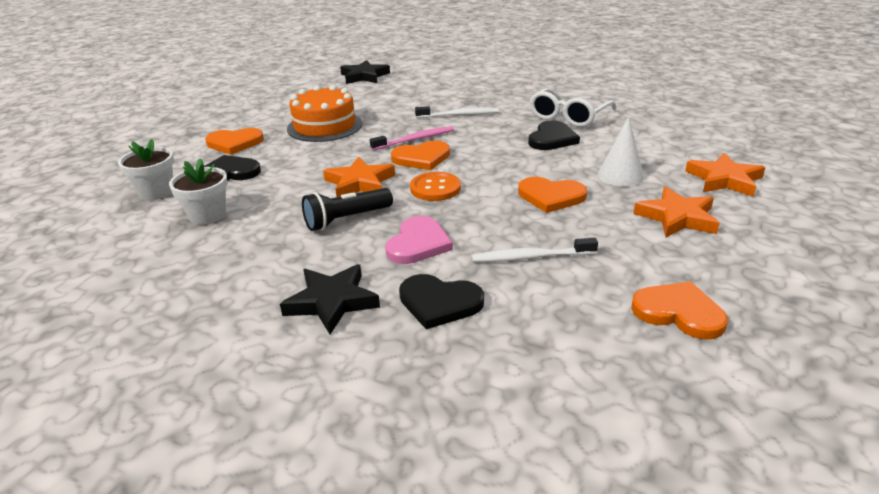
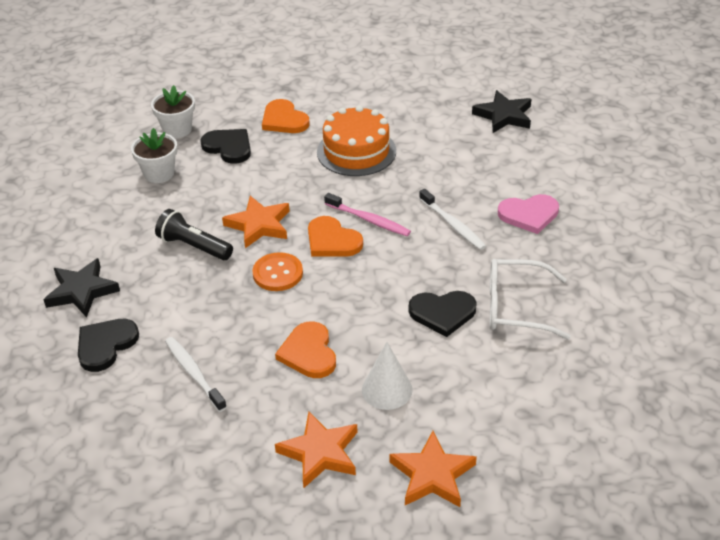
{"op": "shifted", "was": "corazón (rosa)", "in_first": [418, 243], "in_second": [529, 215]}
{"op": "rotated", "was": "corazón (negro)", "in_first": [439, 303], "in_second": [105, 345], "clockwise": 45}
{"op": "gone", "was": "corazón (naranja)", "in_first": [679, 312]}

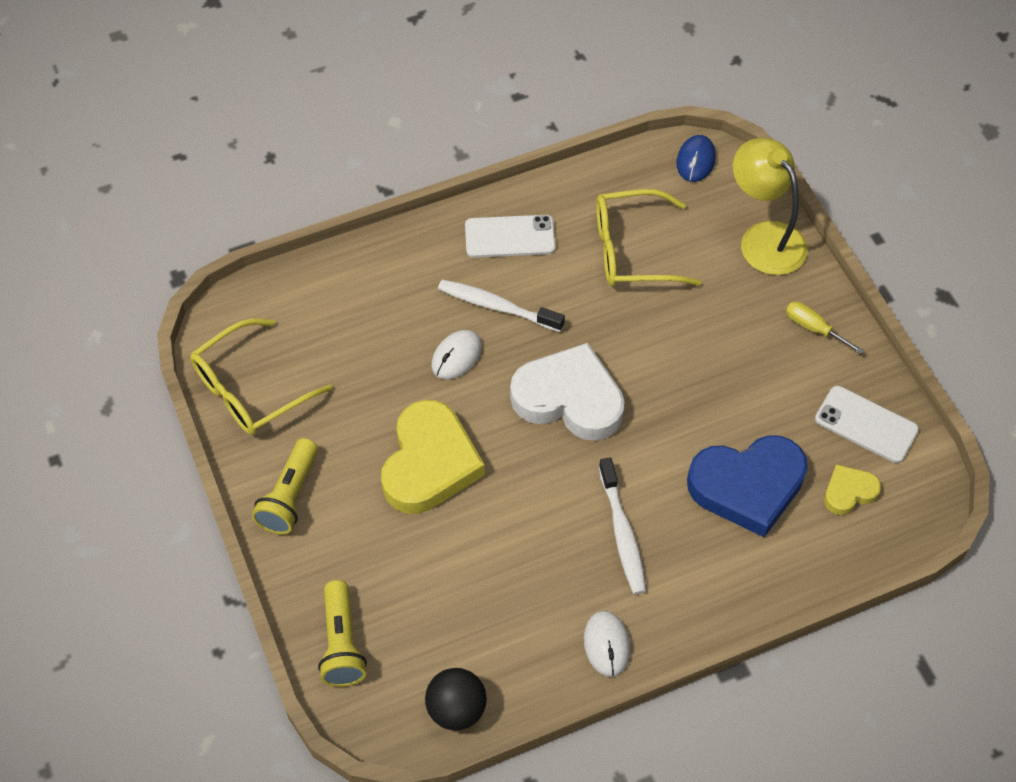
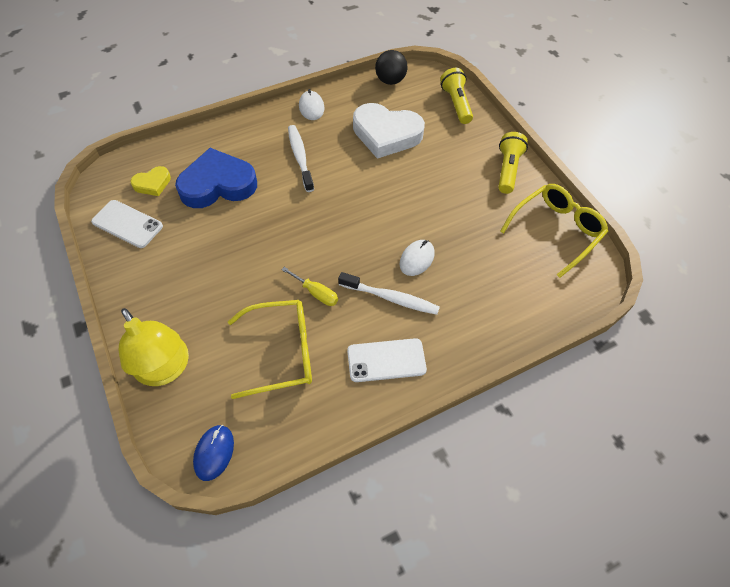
{"op": "gone", "was": "corazón (amarillo)", "in_first": [429, 463]}
{"op": "shifted", "was": "corazón (blanco)", "in_first": [569, 398], "in_second": [386, 134]}
{"op": "shifted", "was": "destornillador (amarillo)", "in_first": [813, 328], "in_second": [316, 293]}

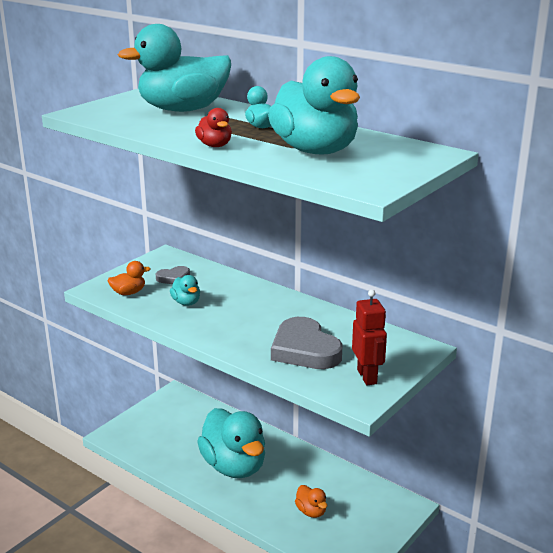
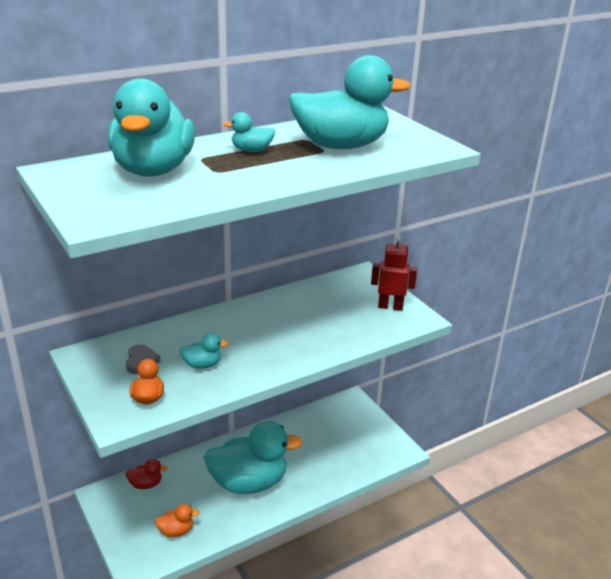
{"op": "shifted", "was": "pato (rojo)", "in_first": [214, 145], "in_second": [146, 484]}
{"op": "gone", "was": "corazón (gris)", "in_first": [304, 349]}
{"op": "shifted", "was": "pato (naranja)", "in_first": [311, 511], "in_second": [176, 531]}

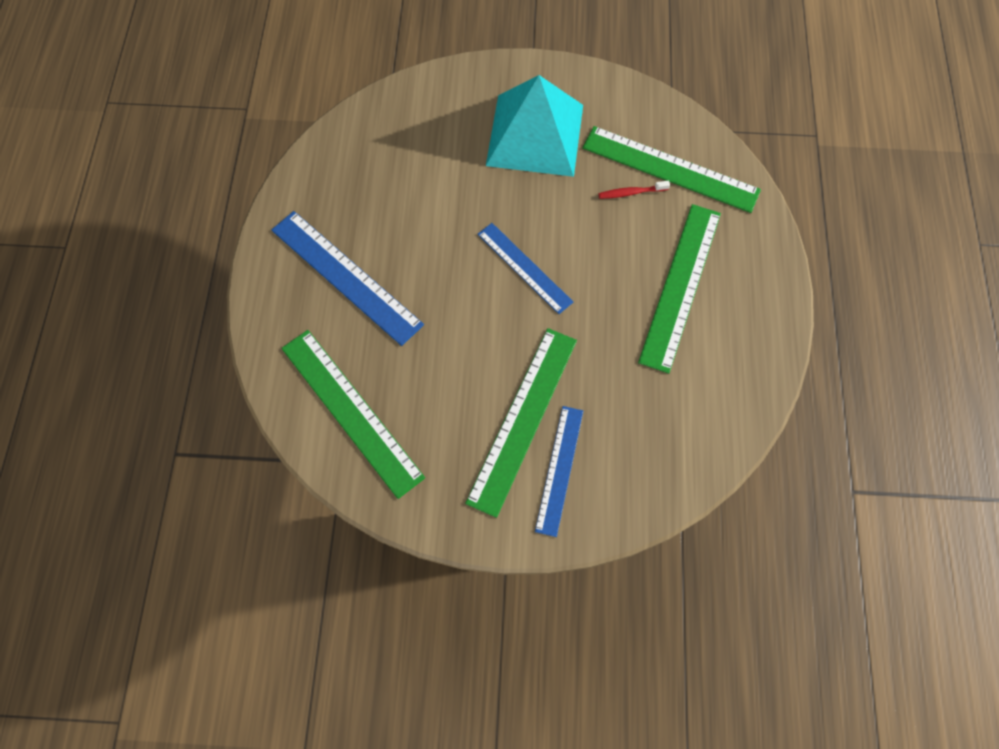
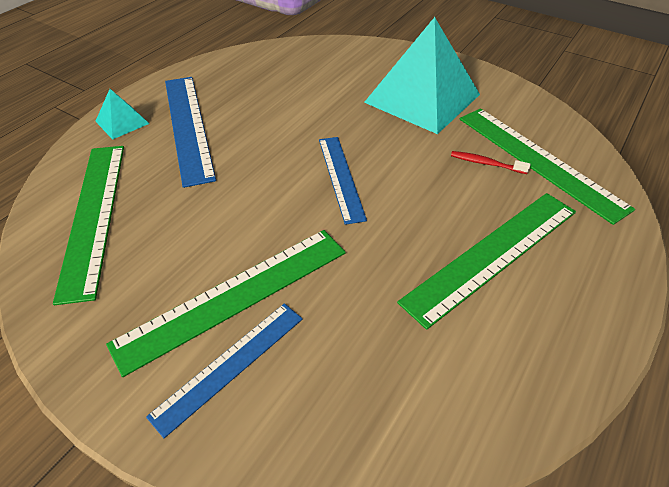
{"op": "new", "now": "pirámide (turquesa)", "in_second": [122, 122]}

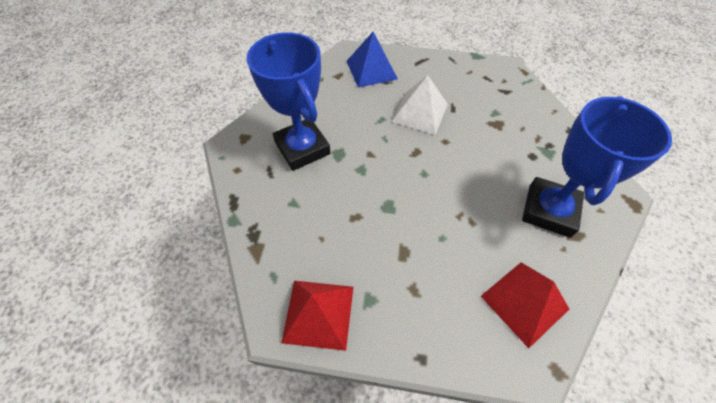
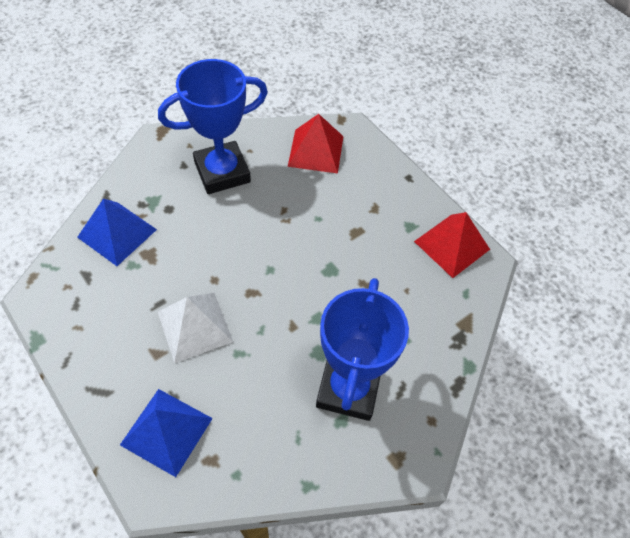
{"op": "new", "now": "pirámide (azul)", "in_second": [117, 233]}

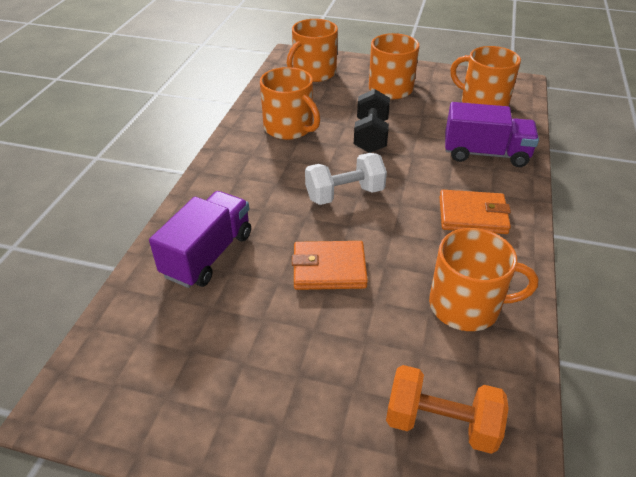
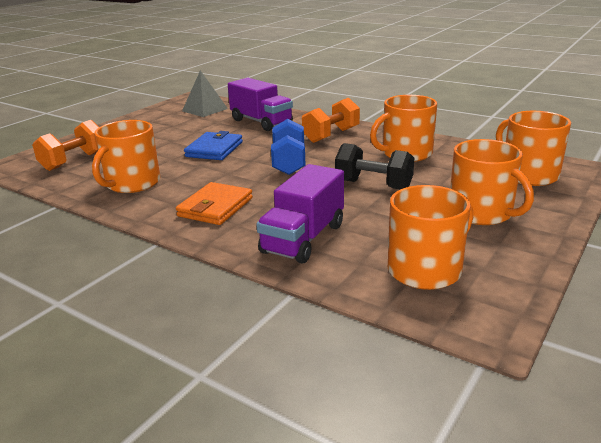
{"op": "repainted", "was": "cartera (naranja)", "now": "cartera (azul)", "in_first": [329, 268], "in_second": [214, 149]}
{"op": "repainted", "was": "mancuerna (blanco)", "now": "mancuerna (azul)", "in_first": [344, 194], "in_second": [289, 163]}
{"op": "new", "now": "pirámide (gris)", "in_second": [204, 110]}
{"op": "new", "now": "mancuerna (naranja)", "in_second": [331, 135]}

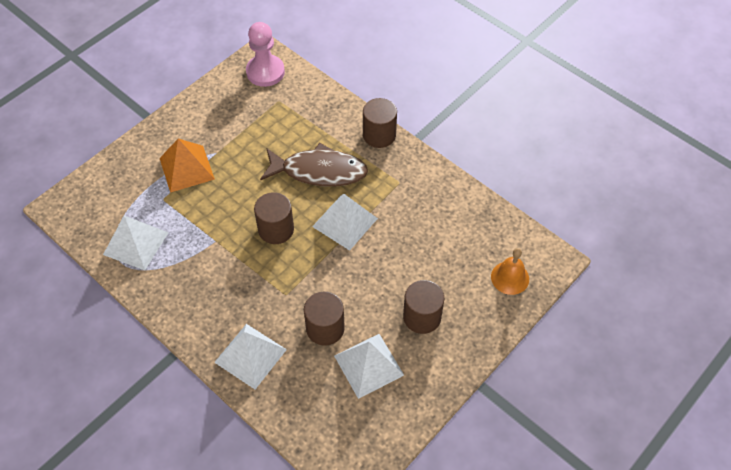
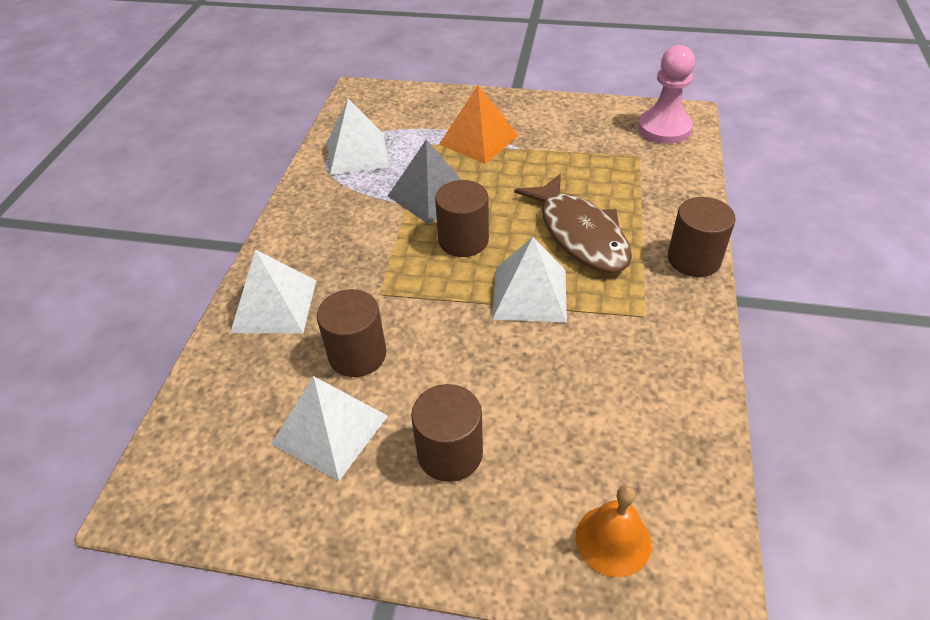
{"op": "new", "now": "pirámide (gris)", "in_second": [431, 195]}

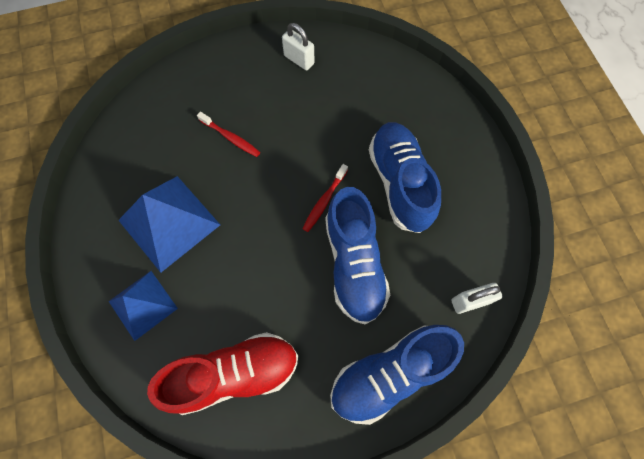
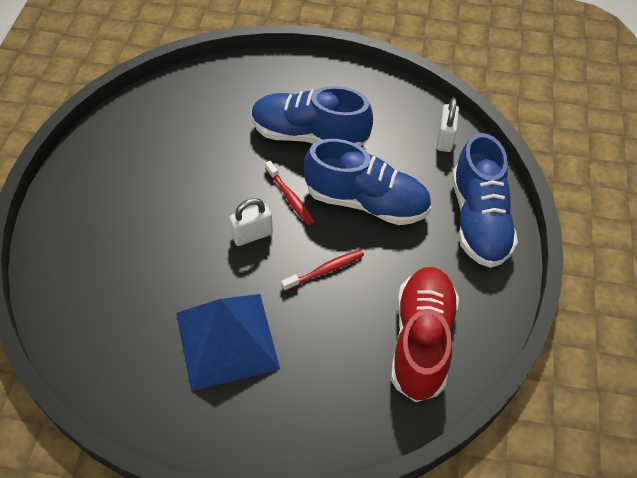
{"op": "gone", "was": "pirámide (azul)", "in_first": [143, 305]}
{"op": "shifted", "was": "cepillo de dientes (rojo)", "in_first": [230, 137], "in_second": [324, 270]}
{"op": "shifted", "was": "candado (blanco)", "in_first": [299, 60], "in_second": [252, 235]}

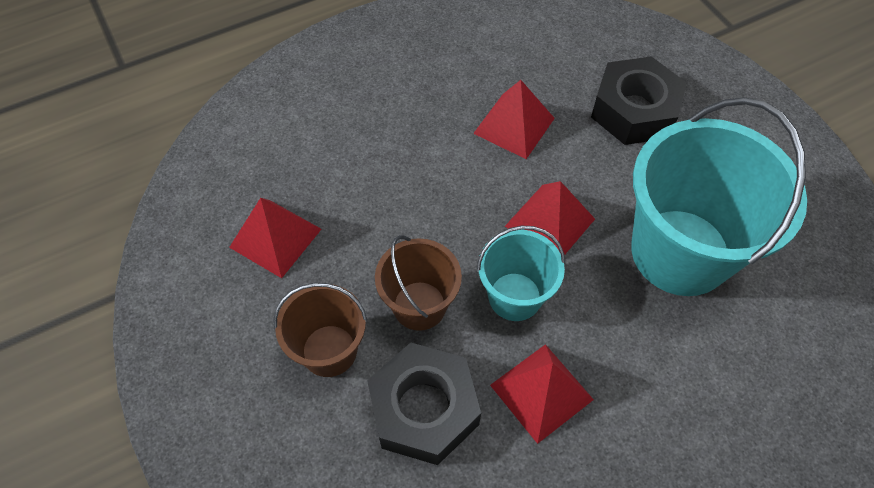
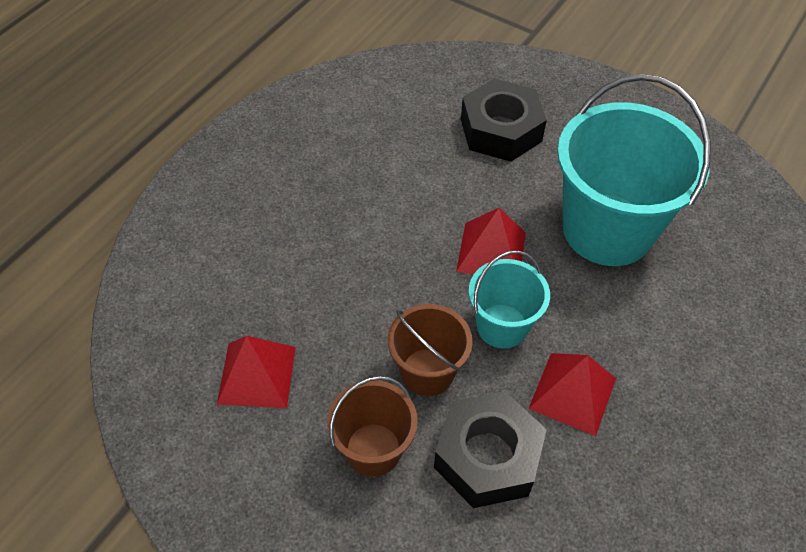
{"op": "gone", "was": "pirámide (rojo)", "in_first": [514, 125]}

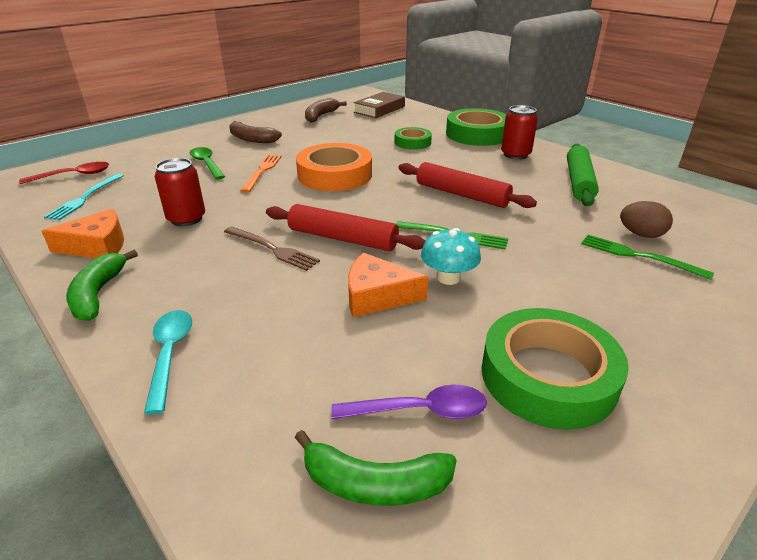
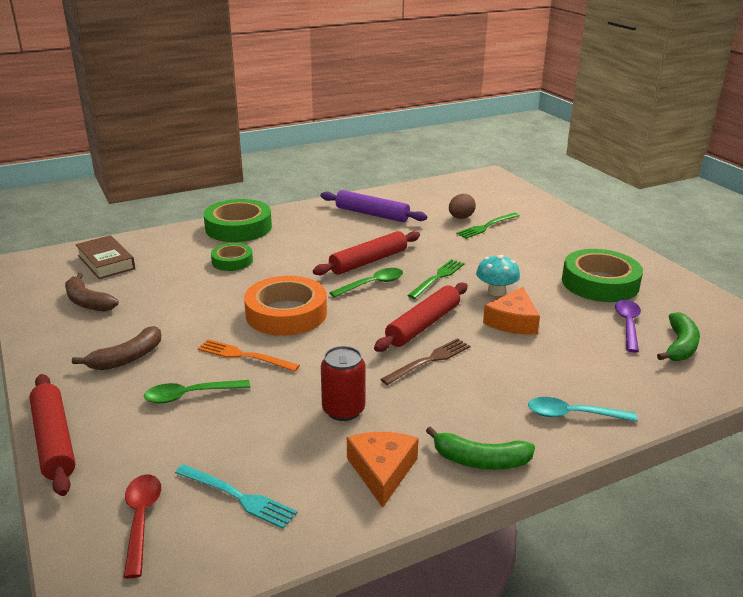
{"op": "gone", "was": "lata (rojo)", "in_first": [515, 155]}
{"op": "repainted", "was": "rodillo (verde)", "now": "rodillo (morado)", "in_first": [578, 182], "in_second": [372, 214]}
{"op": "new", "now": "rodillo (rojo)", "in_second": [54, 440]}
{"op": "new", "now": "cuchara (verde)", "in_second": [372, 284]}

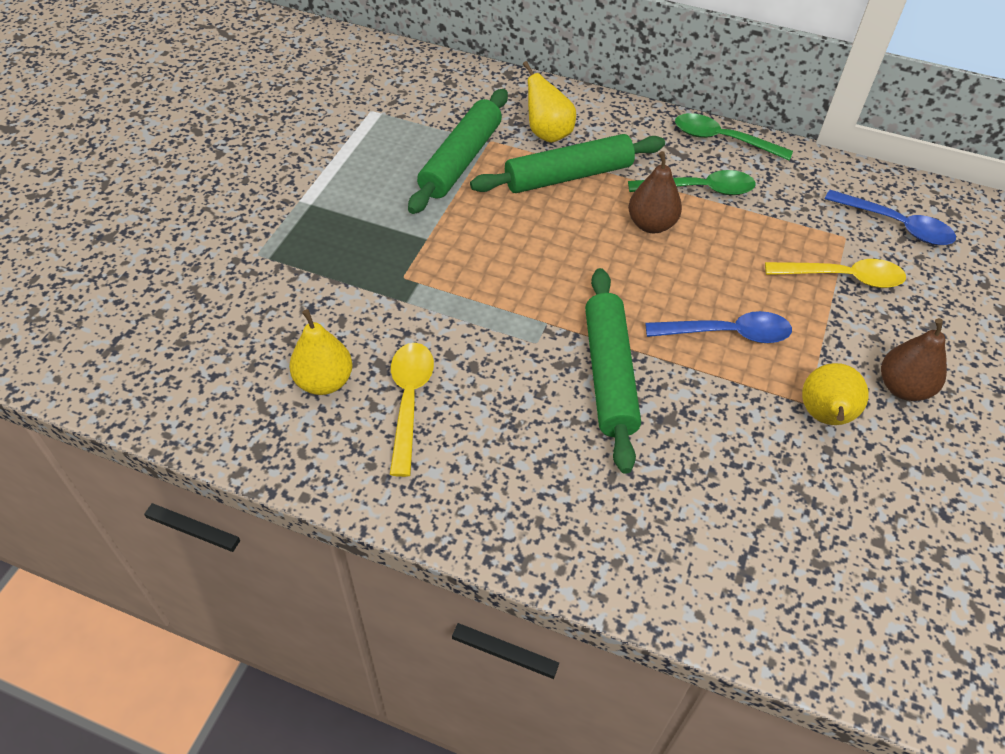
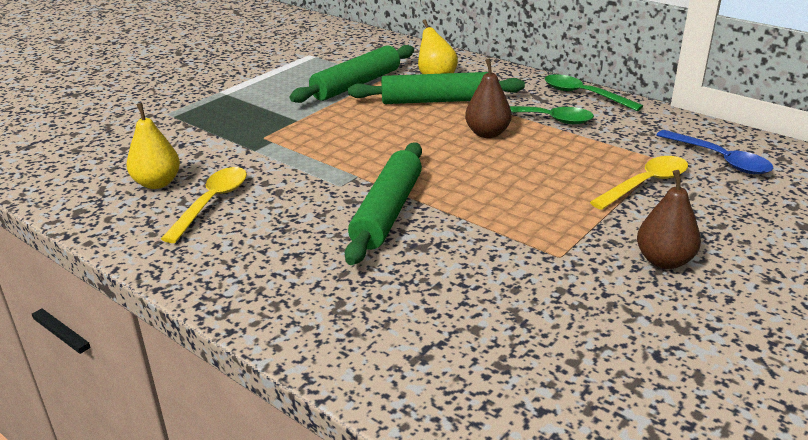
{"op": "gone", "was": "cuchara (azul)", "in_first": [727, 333]}
{"op": "rotated", "was": "cuchara (amarillo)", "in_first": [842, 277], "in_second": [645, 184], "clockwise": -60}
{"op": "gone", "was": "pera (amarillo)", "in_first": [824, 416]}

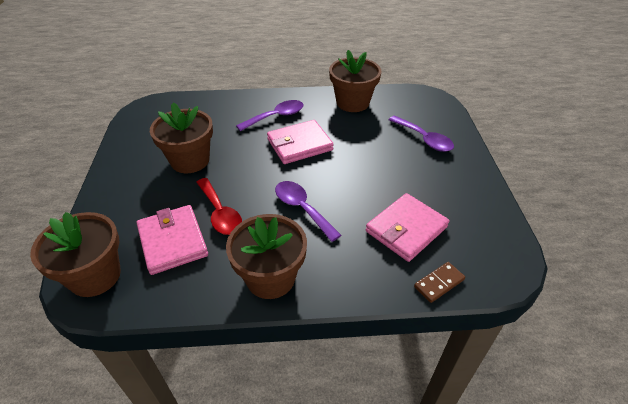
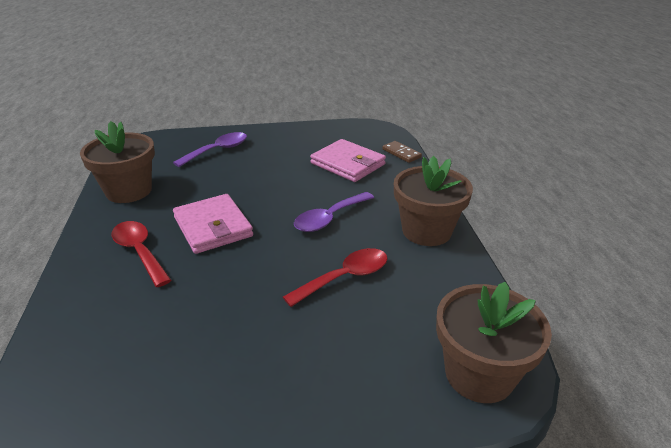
{"op": "gone", "was": "cartera (rosa)", "in_first": [172, 241]}
{"op": "gone", "was": "maceta (marrón)", "in_first": [190, 160]}
{"op": "repainted", "was": "cuchara (morado)", "now": "cuchara (rojo)", "in_first": [276, 117], "in_second": [139, 251]}

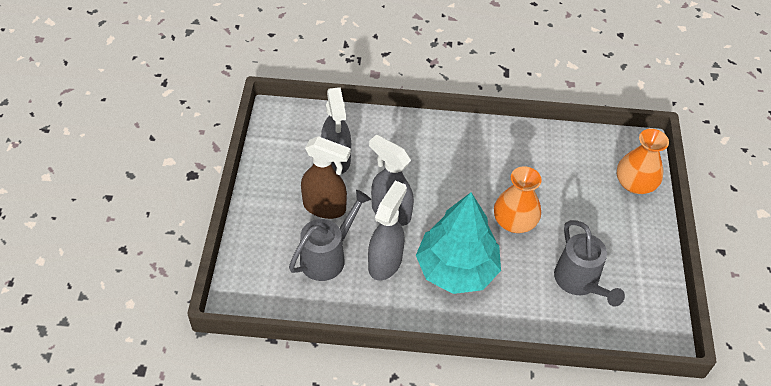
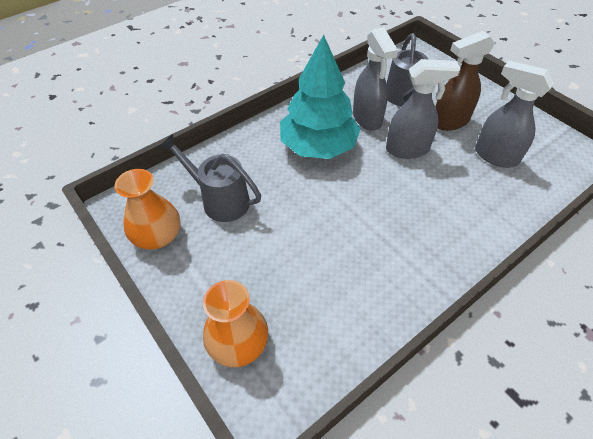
{"op": "shifted", "was": "florero (naranja)", "in_first": [514, 221], "in_second": [157, 236]}

